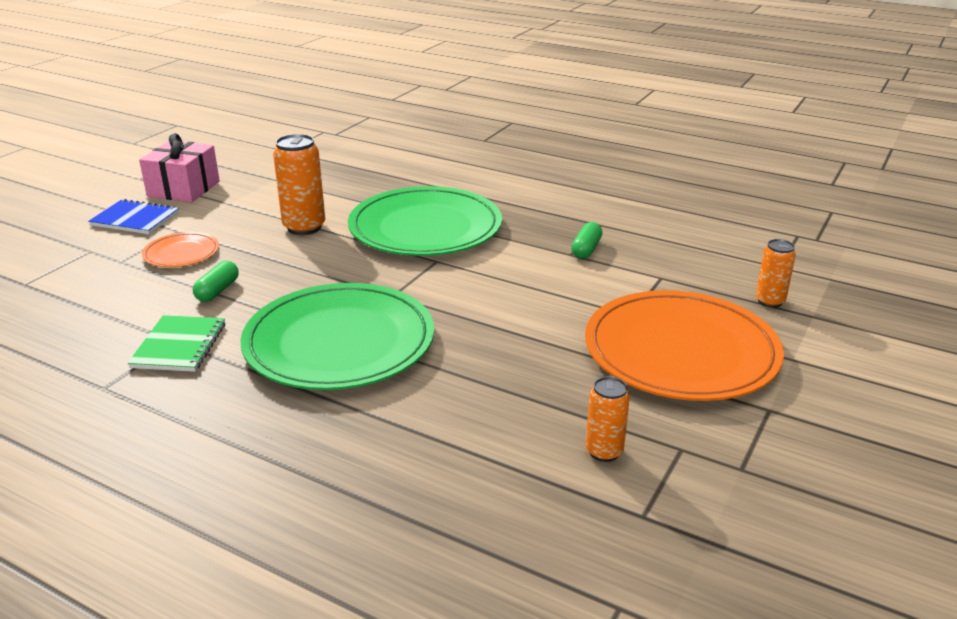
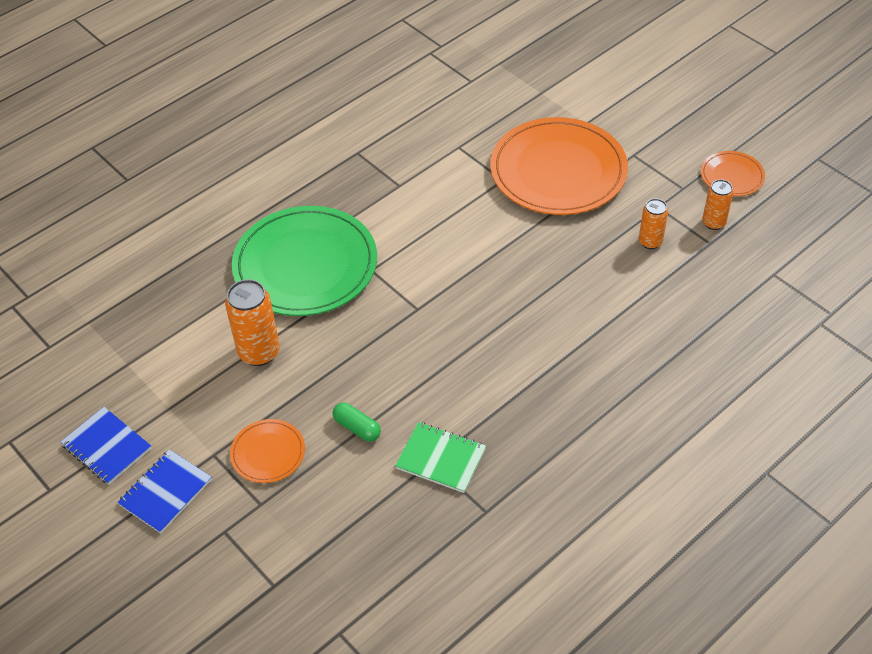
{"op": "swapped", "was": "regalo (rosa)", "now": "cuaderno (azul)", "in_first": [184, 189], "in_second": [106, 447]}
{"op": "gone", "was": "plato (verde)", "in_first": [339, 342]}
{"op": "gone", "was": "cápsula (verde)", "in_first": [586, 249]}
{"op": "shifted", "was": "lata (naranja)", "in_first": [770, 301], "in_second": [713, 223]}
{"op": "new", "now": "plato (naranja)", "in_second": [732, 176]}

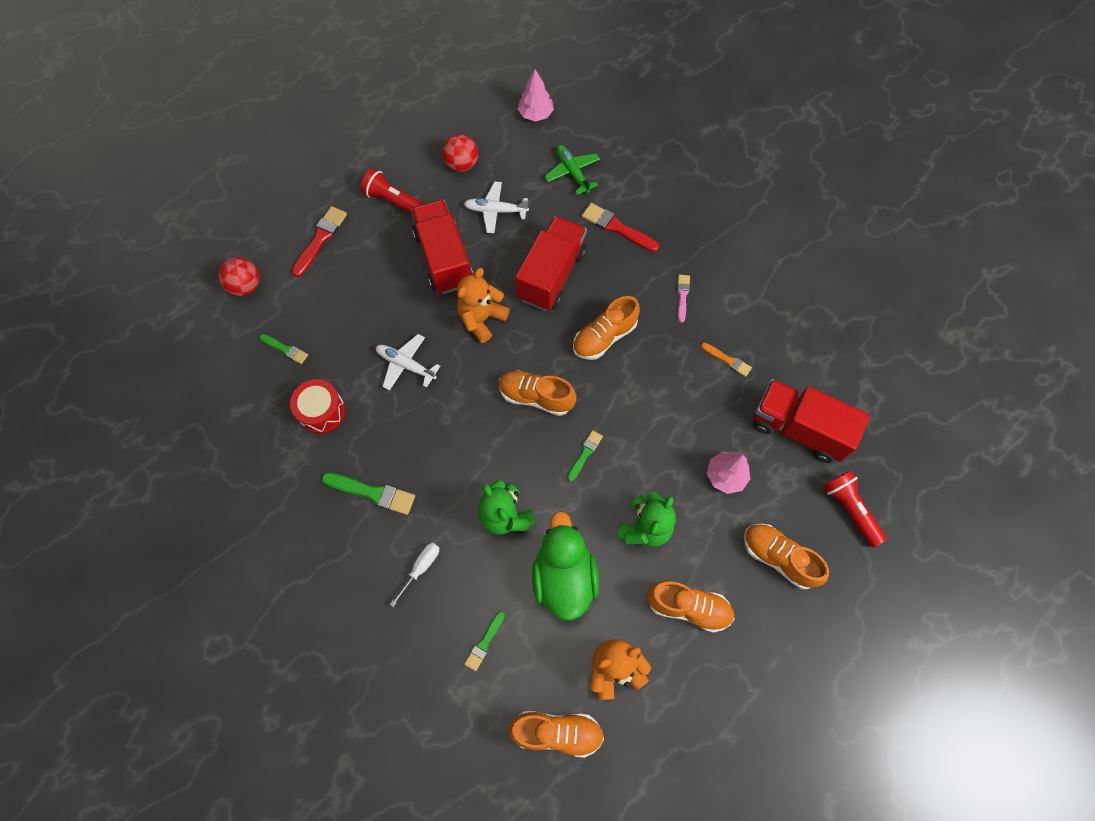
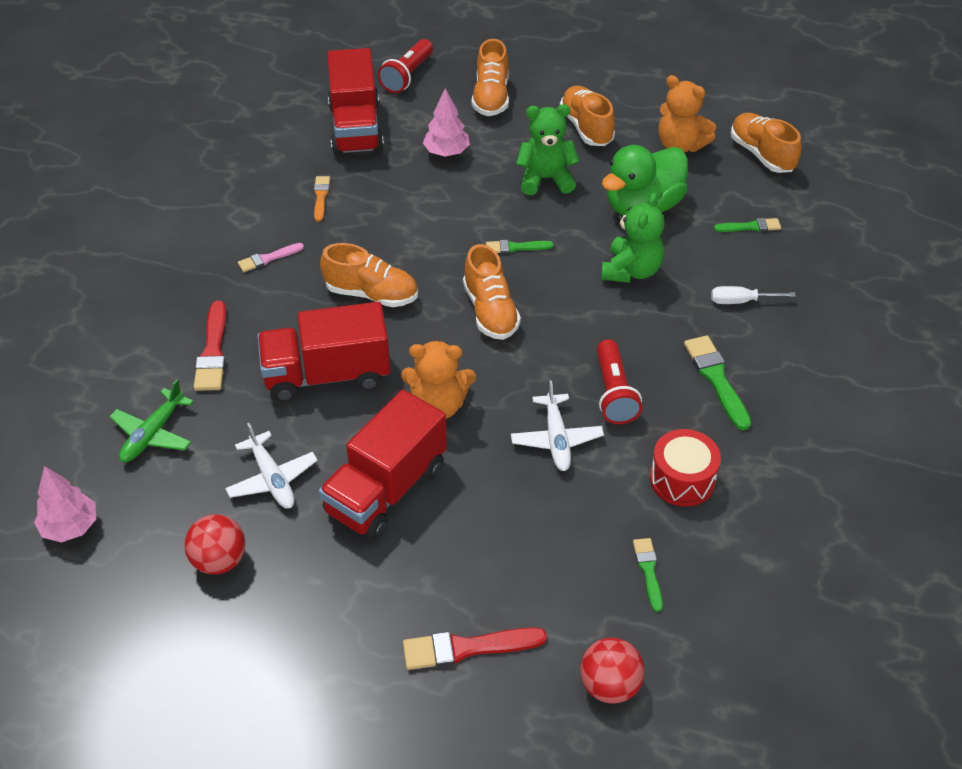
{"op": "shifted", "was": "lámpara de mano (rojo)", "in_first": [394, 201], "in_second": [614, 393]}

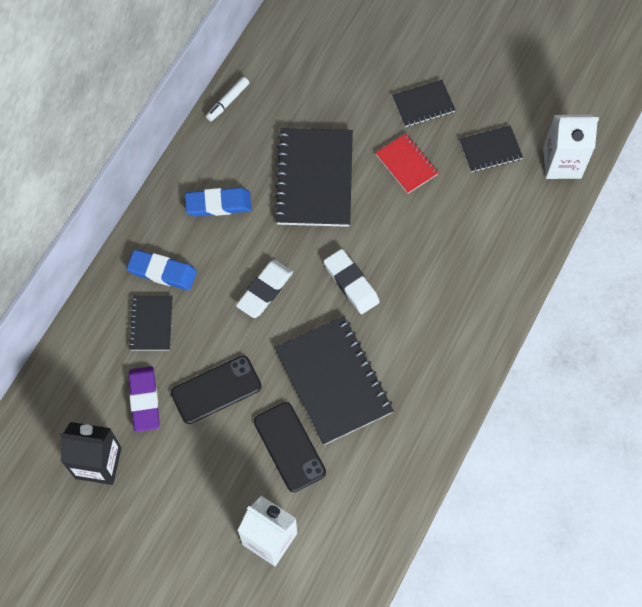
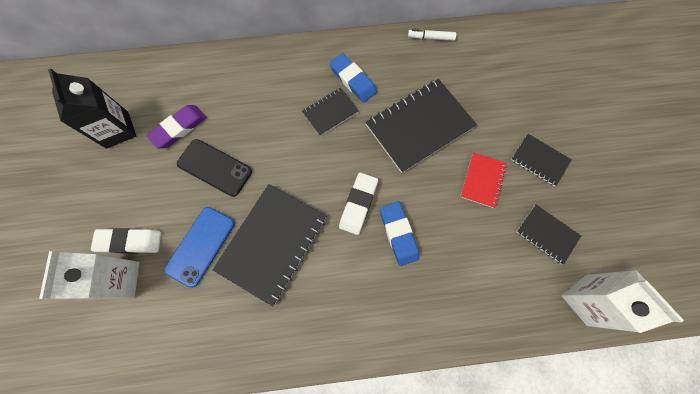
{"op": "shifted", "was": "goma de borrar (azul)", "in_first": [162, 272], "in_second": [398, 234]}
{"op": "shifted", "was": "cuaderno (negro)", "in_first": [151, 323], "in_second": [330, 112]}
{"op": "shifted", "was": "goma de borrar (blanco)", "in_first": [265, 290], "in_second": [130, 241]}
{"op": "repainted", "was": "móvil (negro)", "now": "móvil (azul)", "in_first": [289, 447], "in_second": [200, 246]}

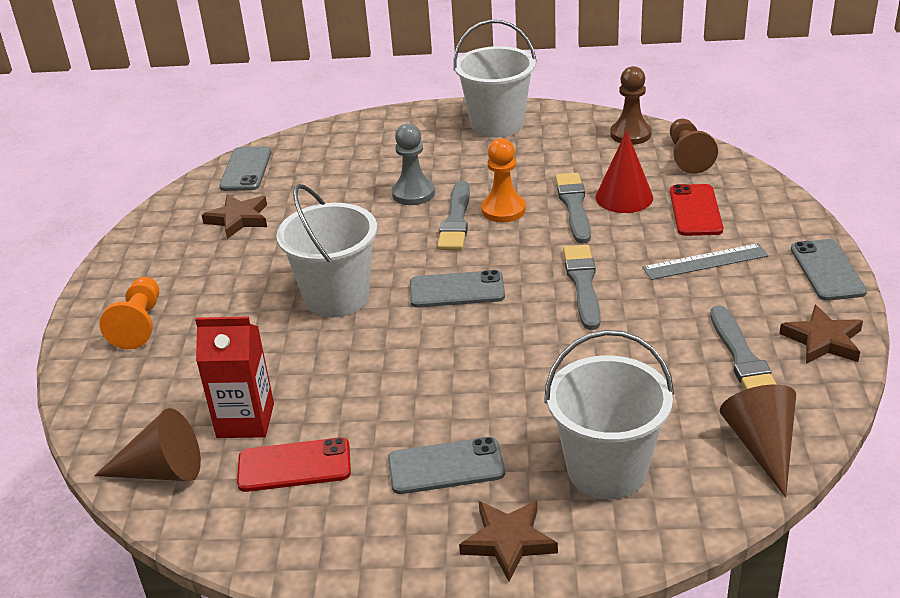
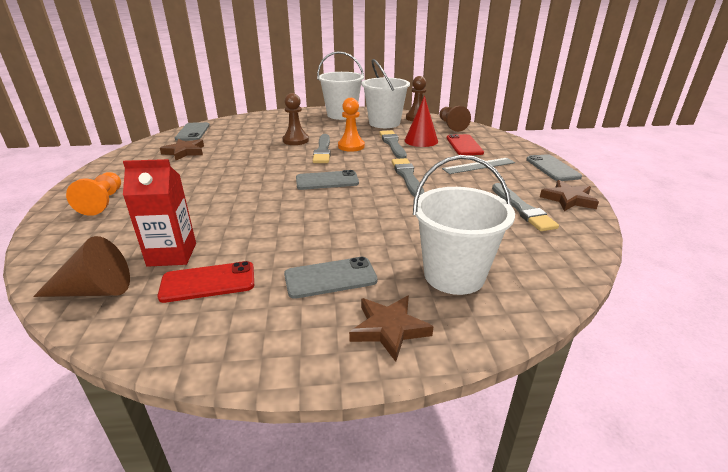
{"op": "shifted", "was": "balde (blanco)", "in_first": [337, 297], "in_second": [384, 123]}
{"op": "repainted", "was": "peón (gris)", "now": "peón (marrón)", "in_first": [413, 193], "in_second": [295, 140]}
{"op": "gone", "was": "cono (marrón)", "in_first": [762, 446]}

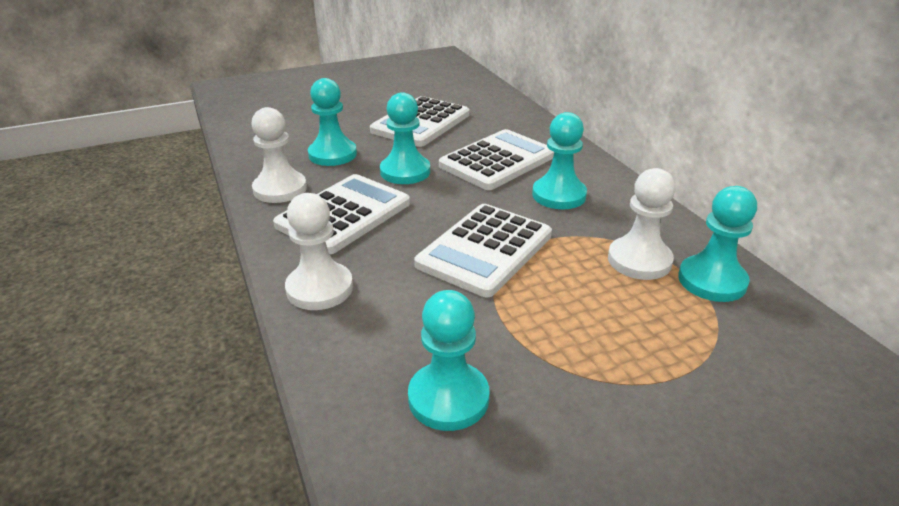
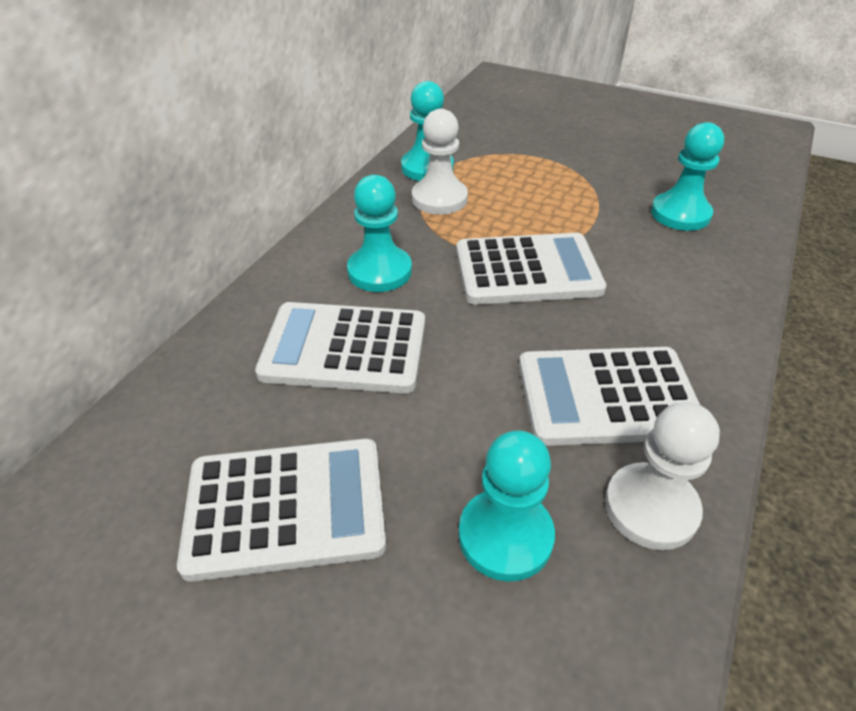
{"op": "gone", "was": "peón (blanco)", "in_first": [319, 288]}
{"op": "gone", "was": "peón (turquesa)", "in_first": [405, 172]}

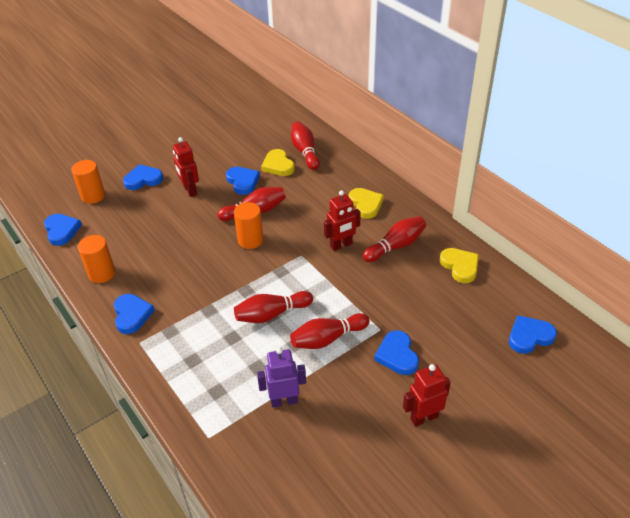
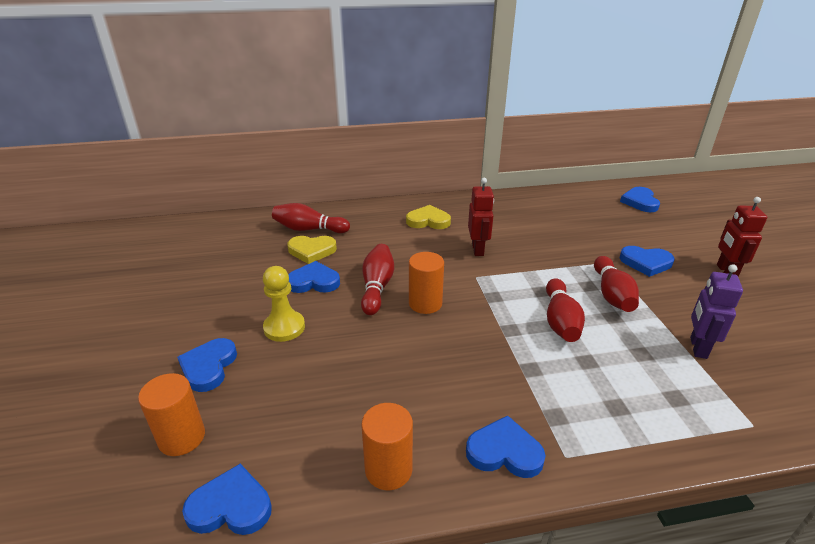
{"op": "swapped", "was": "robot (rojo)", "now": "peón (amarillo)", "in_first": [190, 190], "in_second": [284, 327]}
{"op": "gone", "was": "bolo (rojo)", "in_first": [395, 246]}
{"op": "gone", "was": "corazón (amarillo)", "in_first": [460, 266]}

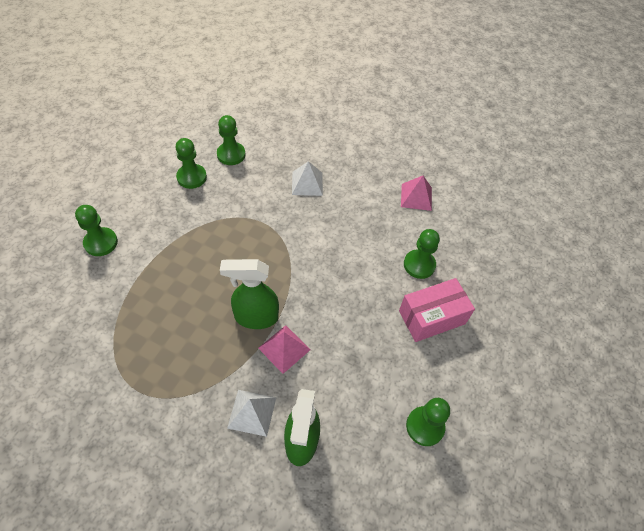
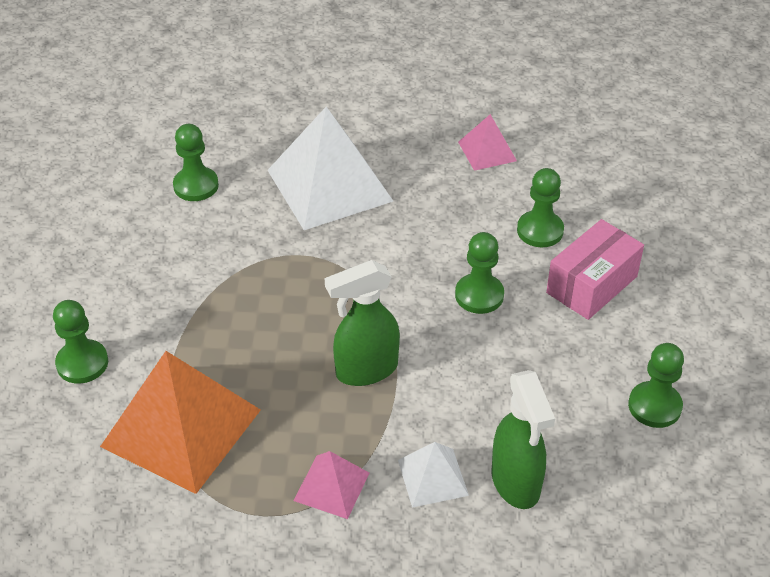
{"op": "shifted", "was": "peón (verde)", "in_first": [191, 177], "in_second": [479, 295]}
{"op": "shifted", "was": "pirámide (rosa)", "in_first": [284, 348], "in_second": [331, 486]}
{"op": "scaled", "was": "pirámide (blanco)", "in_first": [307, 183], "in_second": [329, 185], "ratio": 2.05}
{"op": "new", "now": "pirámide (naranja)", "in_second": [181, 428]}

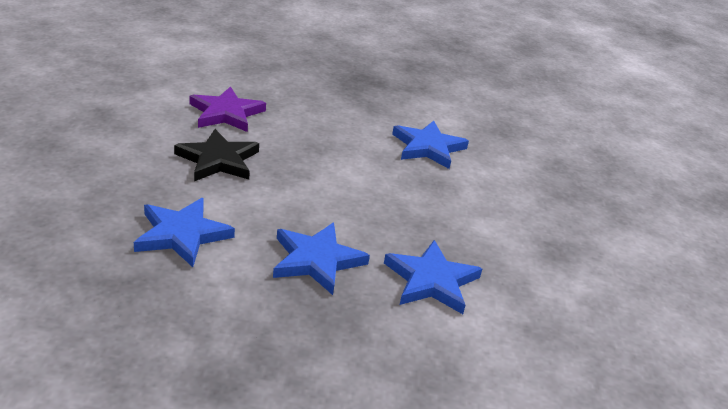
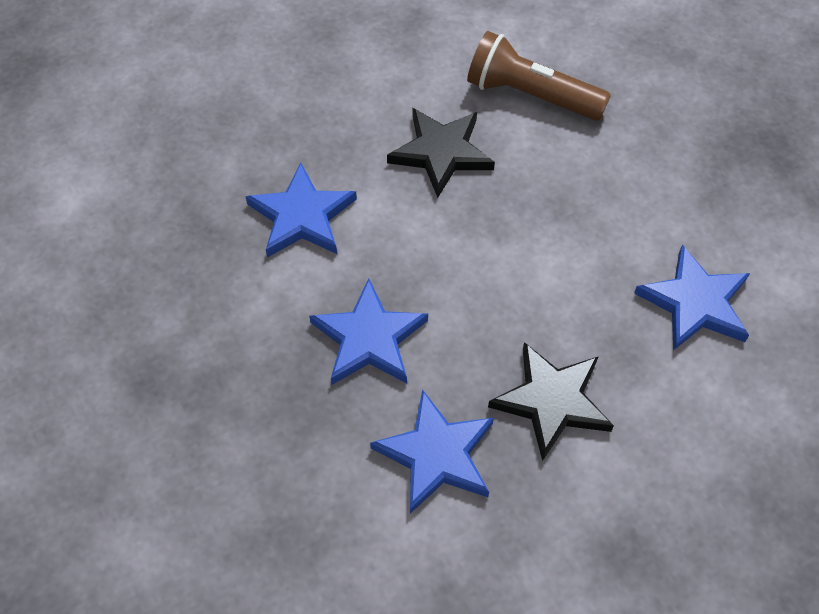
{"op": "swapped", "was": "estrella (morado)", "now": "lámpara de mano (marrón)", "in_first": [226, 113], "in_second": [531, 95]}
{"op": "new", "now": "estrella (negro)", "in_second": [552, 401]}

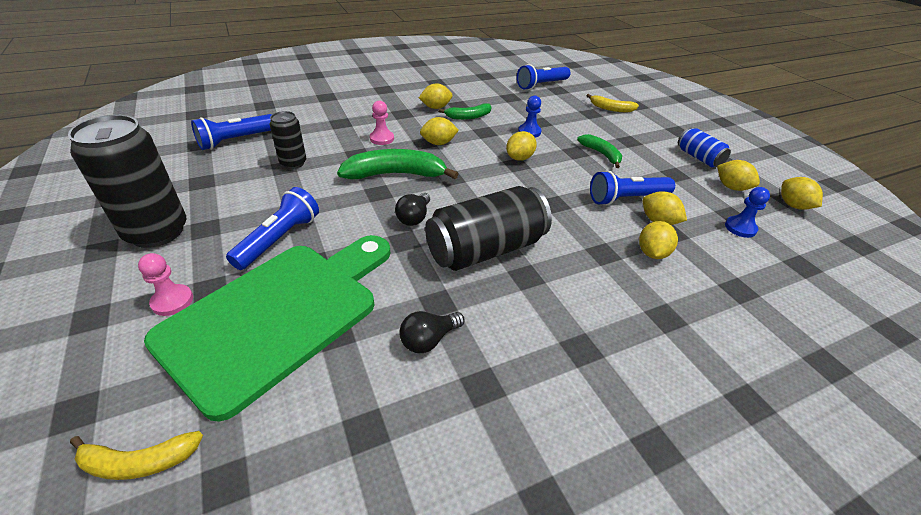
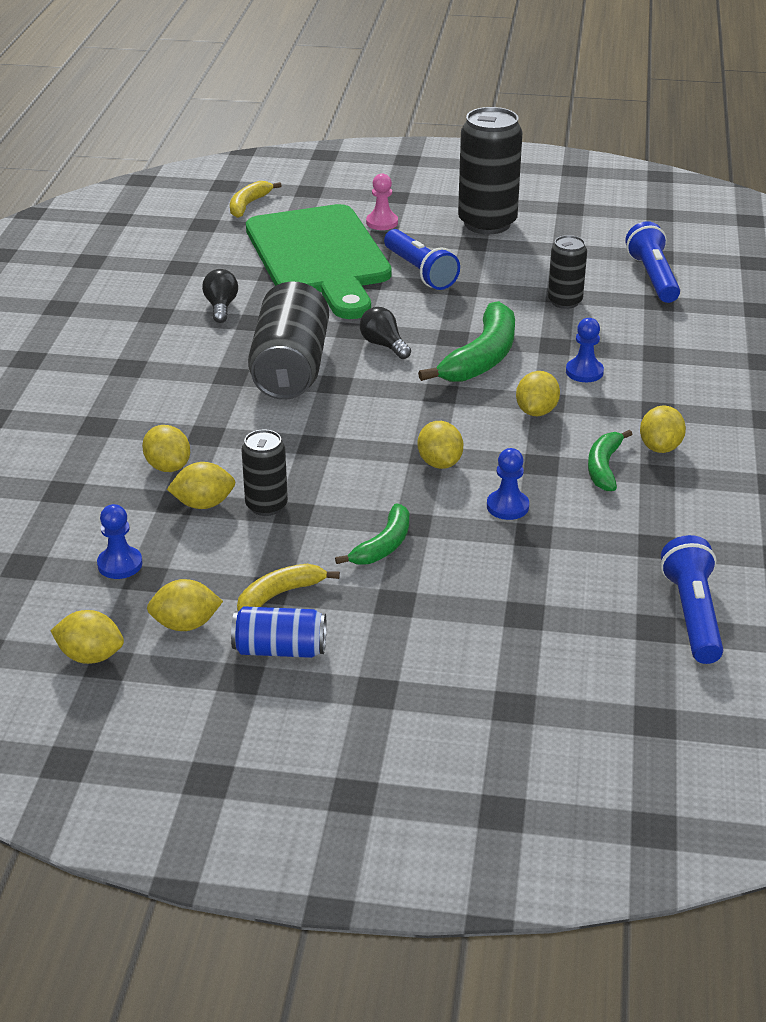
{"op": "repainted", "was": "peón (rosa)", "now": "peón (azul)", "in_first": [382, 139], "in_second": [584, 372]}
{"op": "rotated", "was": "plátano (verde)", "in_first": [601, 154], "in_second": [383, 545], "clockwise": -60}
{"op": "shifted", "was": "plátano (amarillo)", "in_first": [611, 109], "in_second": [279, 595]}
{"op": "swapped", "was": "lámpara de mano (azul)", "now": "lata (negro)", "in_first": [626, 199], "in_second": [266, 505]}

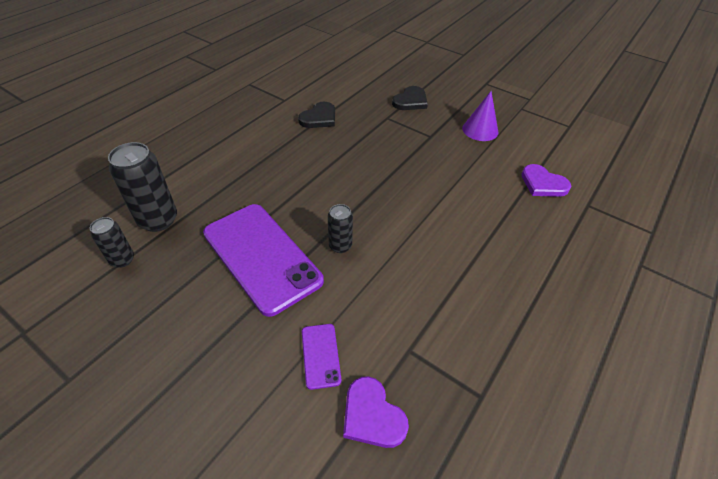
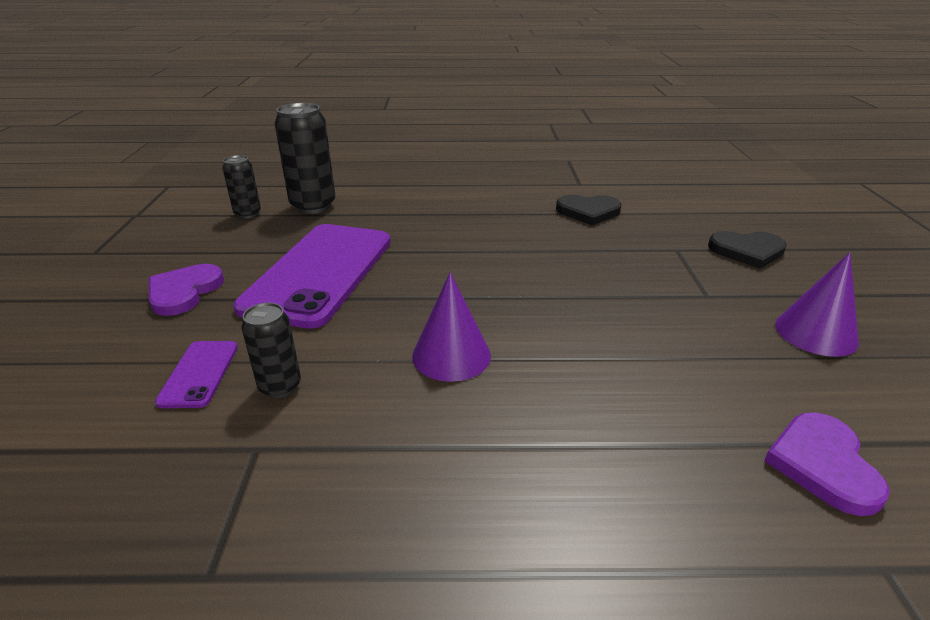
{"op": "rotated", "was": "móvil (morado)", "in_first": [321, 355], "in_second": [199, 373], "clockwise": -45}
{"op": "shifted", "was": "lata (negro)", "in_first": [340, 246], "in_second": [280, 386]}
{"op": "shifted", "was": "corazón (morado)", "in_first": [372, 415], "in_second": [184, 292]}
{"op": "new", "now": "cono (morado)", "in_second": [451, 355]}

